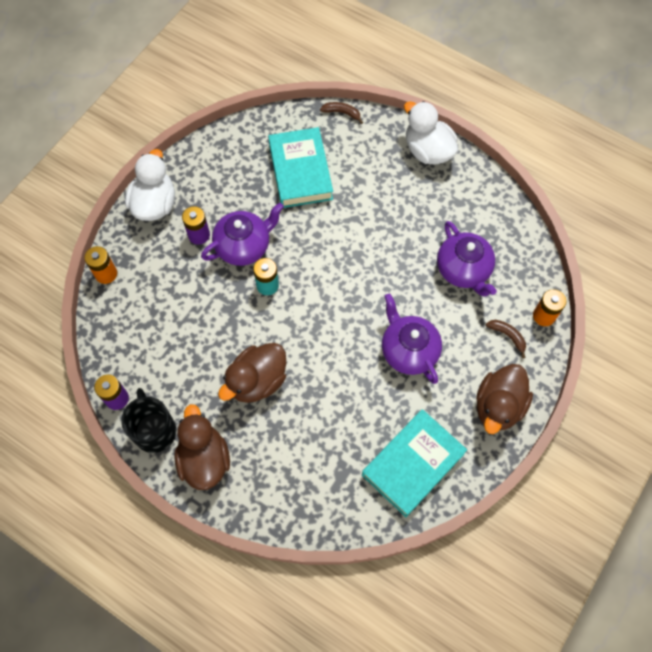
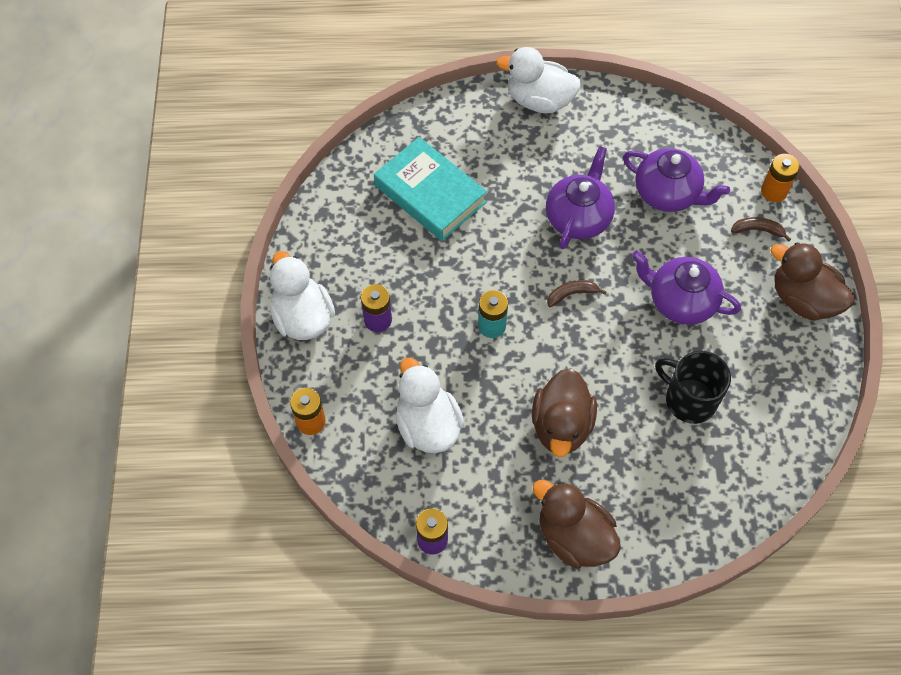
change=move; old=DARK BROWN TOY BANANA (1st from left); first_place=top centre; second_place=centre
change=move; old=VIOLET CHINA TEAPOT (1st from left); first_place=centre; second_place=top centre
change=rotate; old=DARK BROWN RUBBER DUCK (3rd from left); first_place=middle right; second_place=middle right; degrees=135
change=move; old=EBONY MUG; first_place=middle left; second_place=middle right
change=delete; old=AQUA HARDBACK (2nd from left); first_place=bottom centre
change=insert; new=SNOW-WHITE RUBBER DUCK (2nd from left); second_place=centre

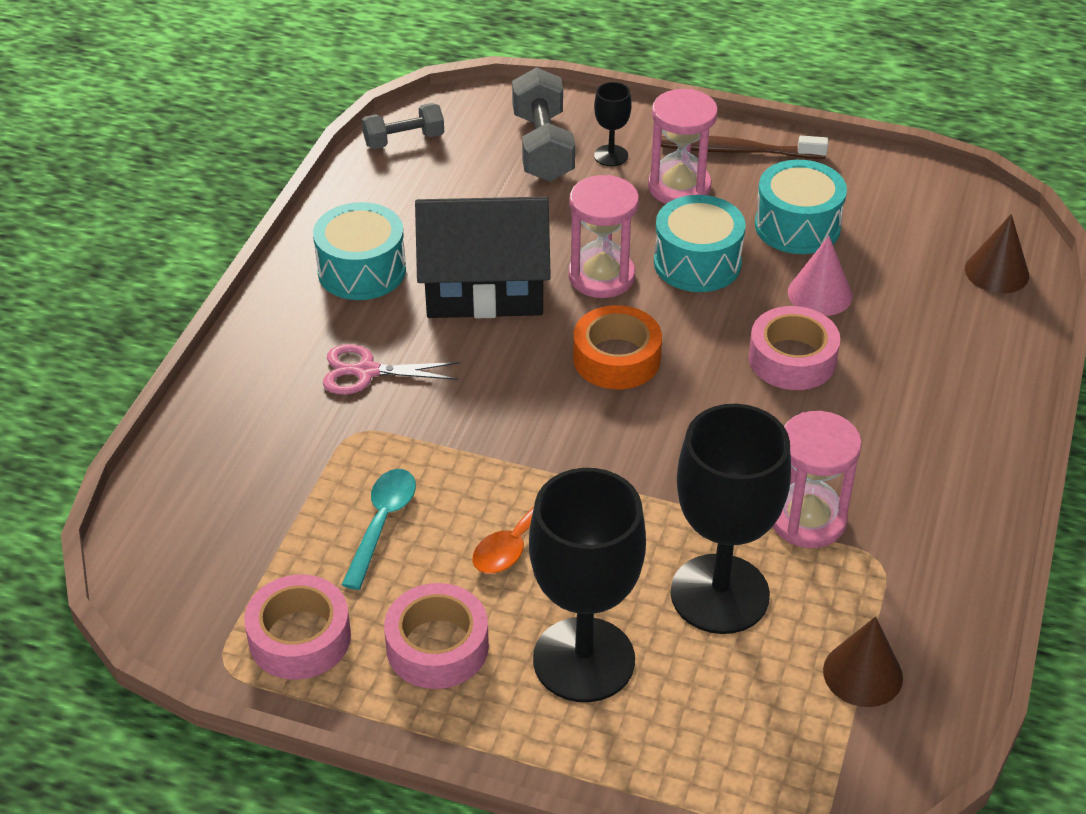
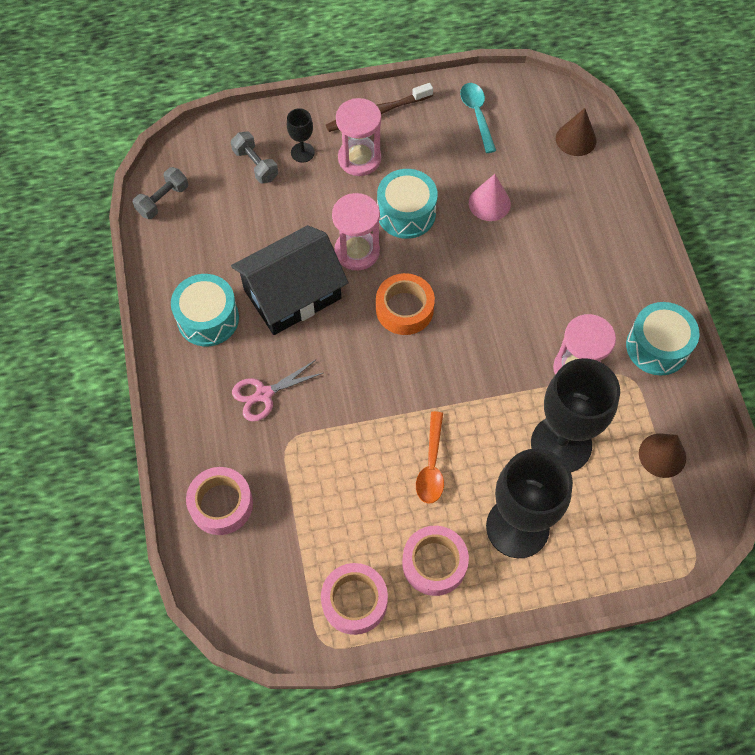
change=resize; old=GREY HAND WEIGHT (2nd from left); first_place=top centre; second_place=top centre; factor=0.63
change=move; old=AQUA TOY DRUM (3rd from left); first_place=top right; second_place=middle right
change=move; old=ROSY ROLL OF TAPE (3rd from left in the first image); new=ROSY ROLL OF TAPE (1st from left); first_place=middle right; second_place=middle left
change=move; old=AQUA SPOON; first_place=centre; second_place=top centre

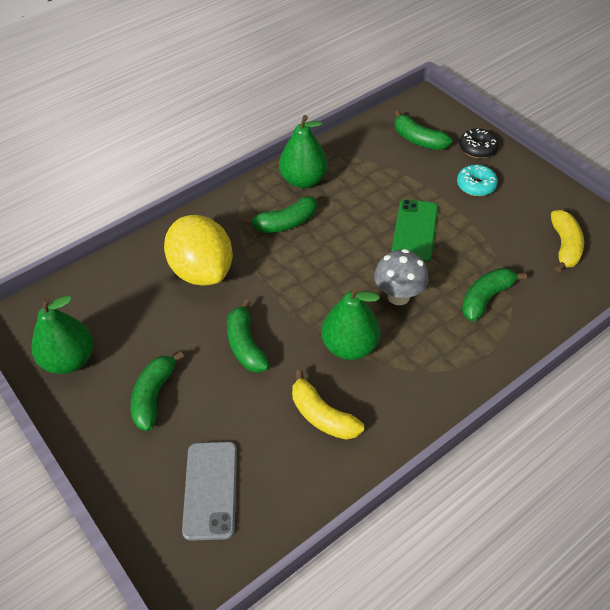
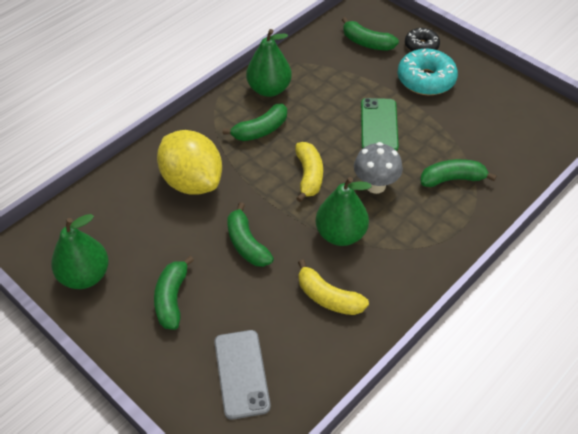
change=resize; old=AQUA DOUGHNUT; first_place=top right; second_place=top right; factor=1.63
change=move; old=GOLDEN TOY BANANA (2nd from left in the first image); new=GOLDEN TOY BANANA (1st from left); first_place=middle right; second_place=centre
change=rotate; old=GREEN TOY BANANA (5th from left); first_place=middle right; second_place=middle right; degrees=45

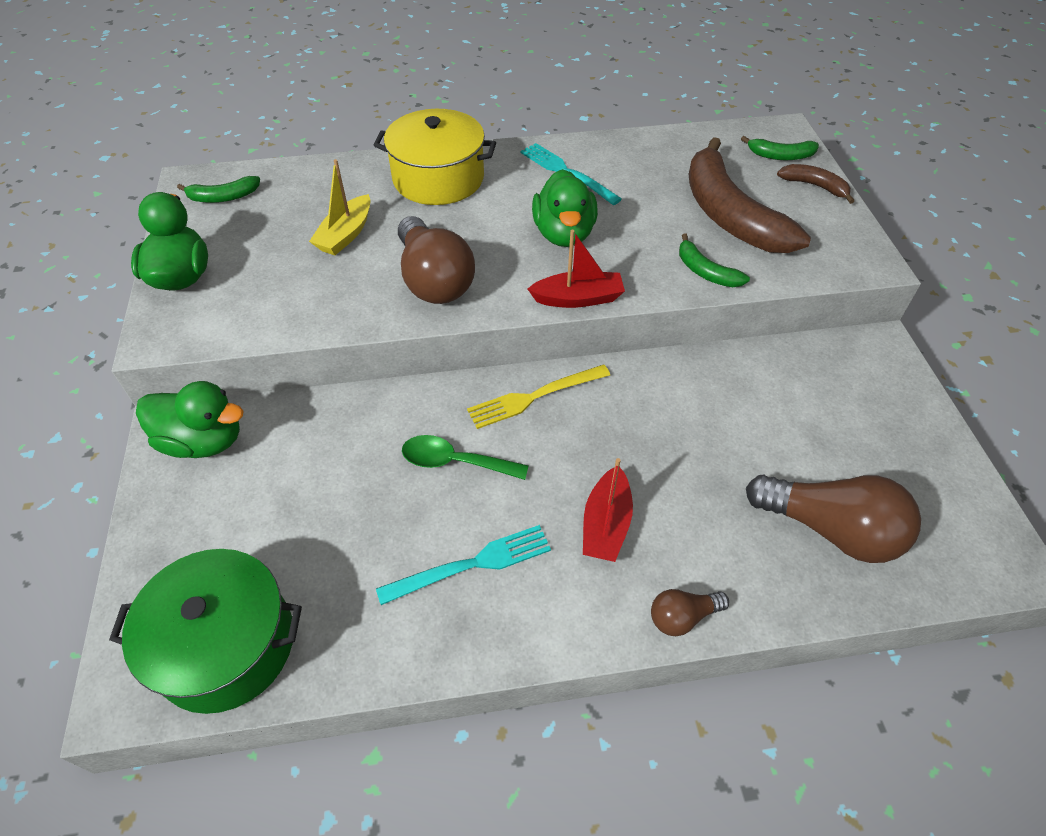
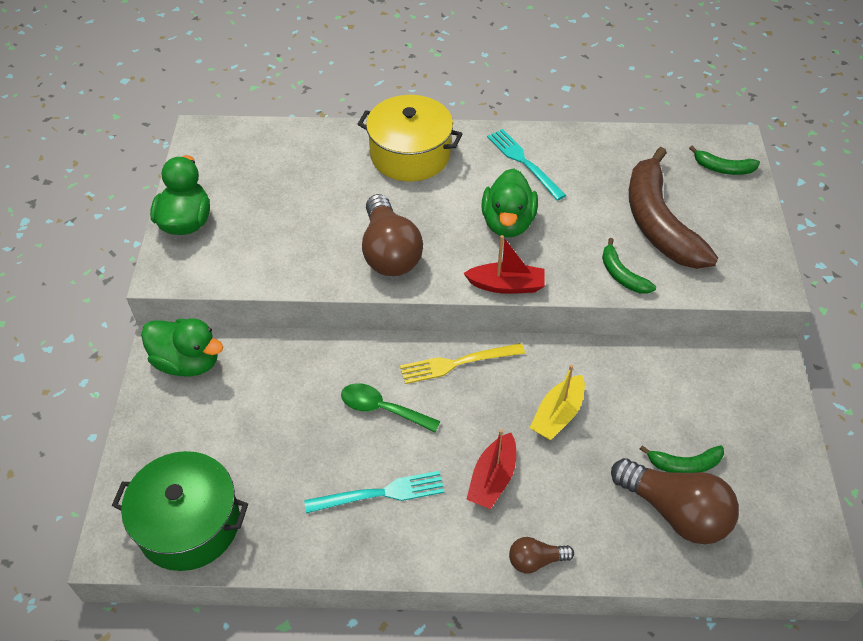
change=move; old=GOLDEN TOY BOAT; first_place=top left; second_place=centre
change=delete; old=DARK BROWN TOY BANANA (2nd from left); first_place=top right
change=move; old=GREEN TOY BANANA (1st from left in the first image); new=GREEN TOY BANANA (2nd from left); first_place=top left; second_place=bottom right

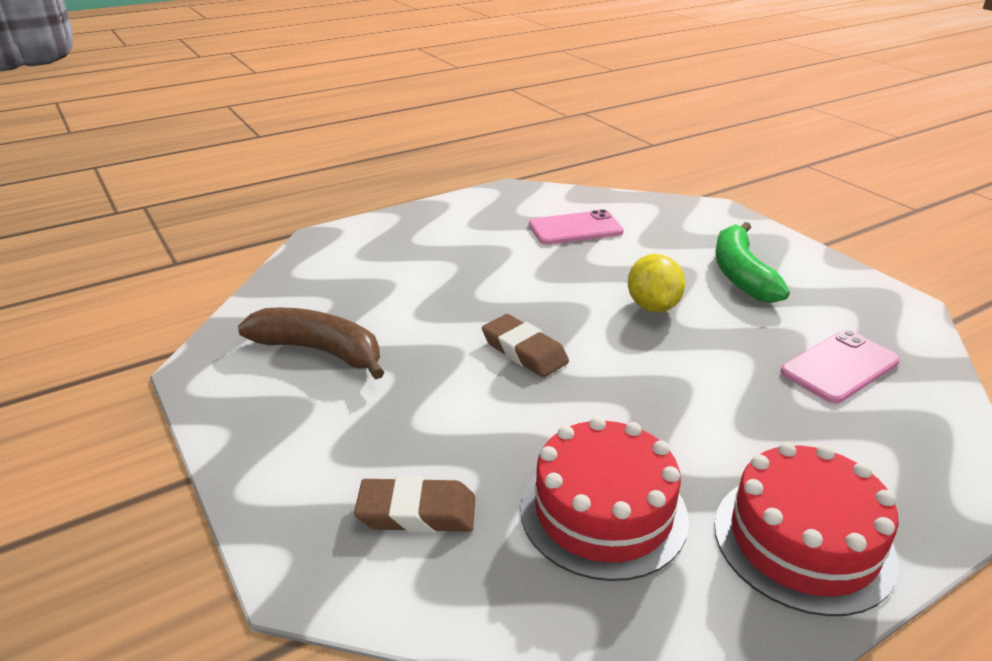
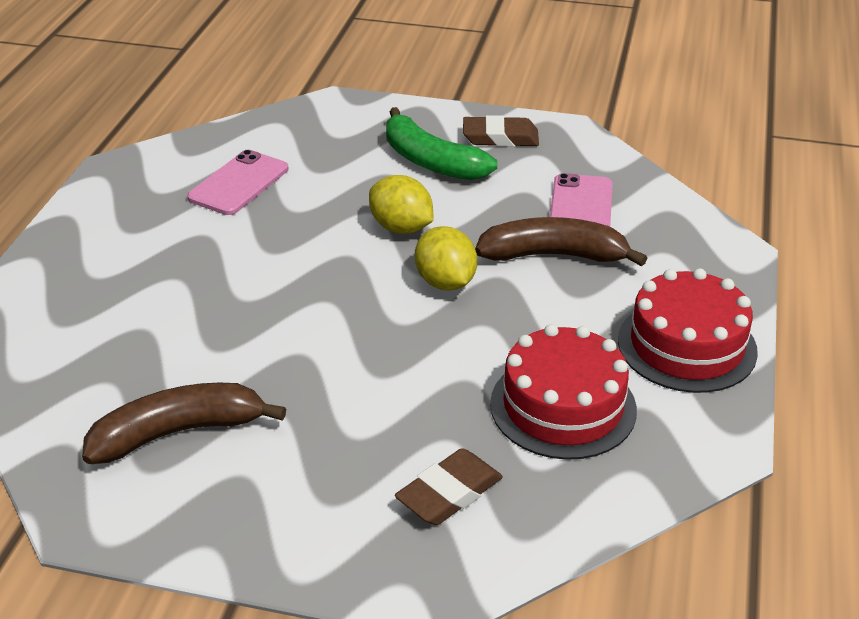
change=move; old=DARK BROWN GUM ERASER (2nd from left); first_place=centre; second_place=top centre
change=insert; new=DARK BROWN TOY BANANA (2nd from left); second_place=centre
change=insert; new=GOLDEN LEMON (2nd from left); second_place=centre

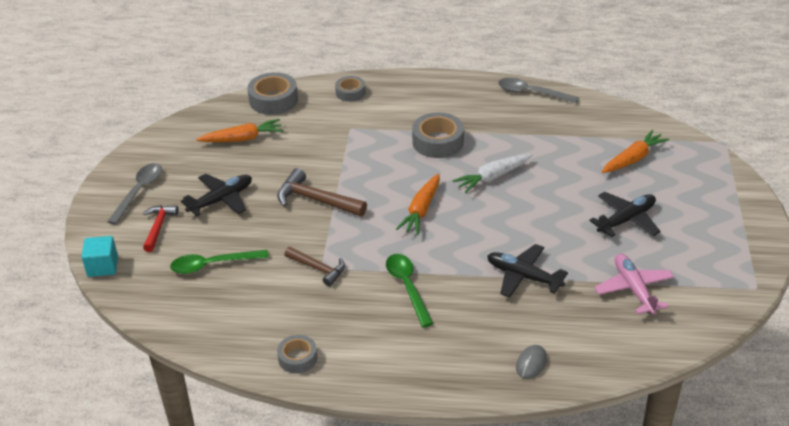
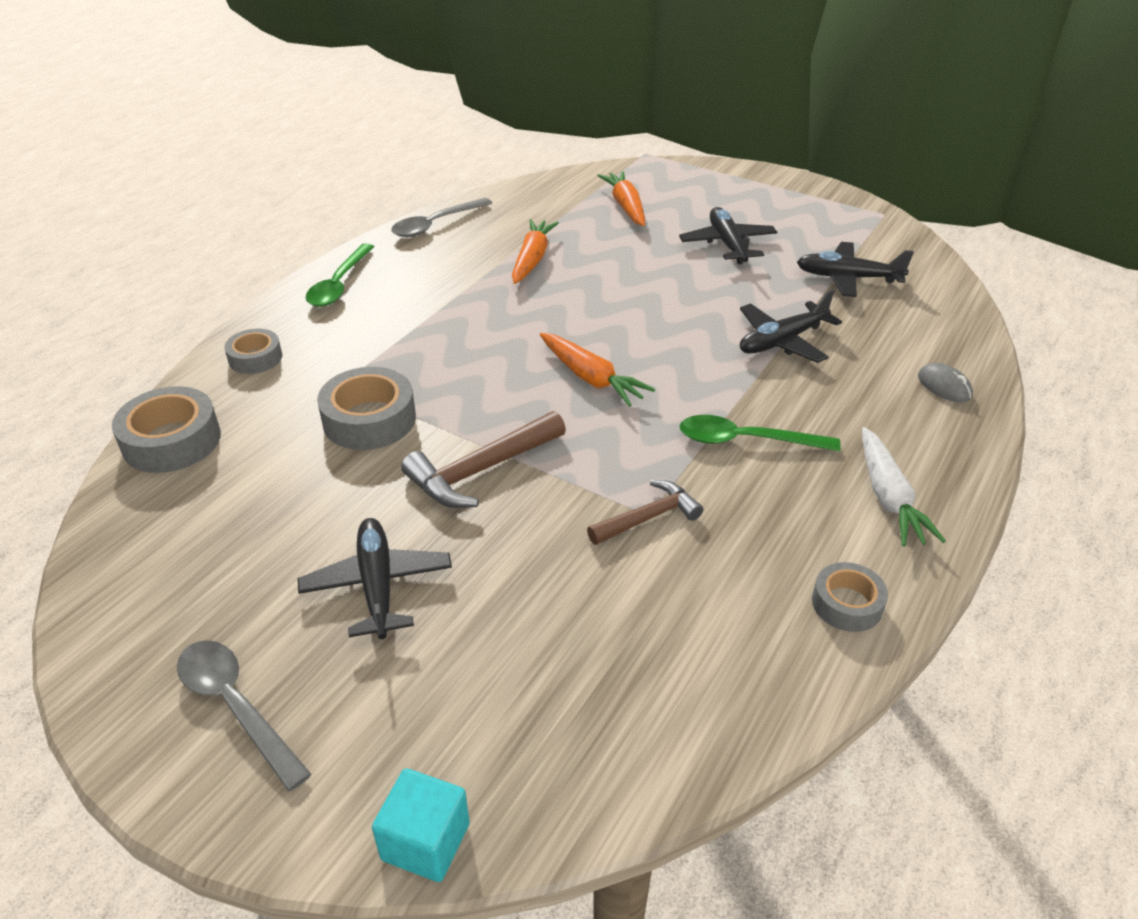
change=move; old=GREY ROLL OF TAPE (4th from left in the first image); new=GREY ROLL OF TAPE (3rd from left); first_place=top centre; second_place=middle left
change=move; old=ORANGE-COLOURED ROOT VEGETABLE (1st from left); first_place=top left; second_place=top centre
change=move; old=SNOW-WHITE ROOT VEGETABLE; first_place=centre; second_place=middle right
change=delete; old=SCARLET CARPENTER'S HAMMER; first_place=middle left
change=move; old=GREEN SPOON (1st from left); first_place=middle left; second_place=top left
change=recolor; old=ROSY TOY PLANE; new=EBONY TOY PLANE (4th from left); first_place=bottom right; second_place=top right

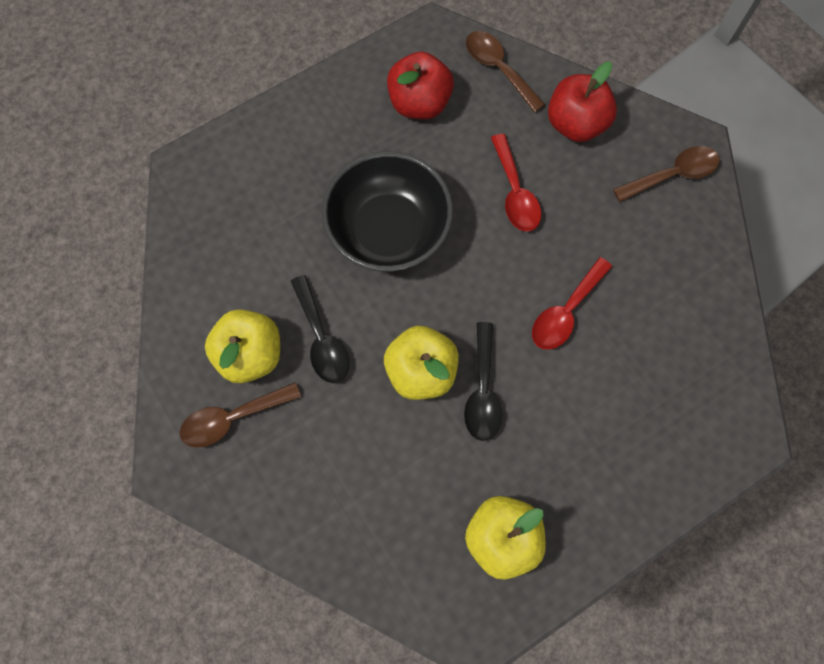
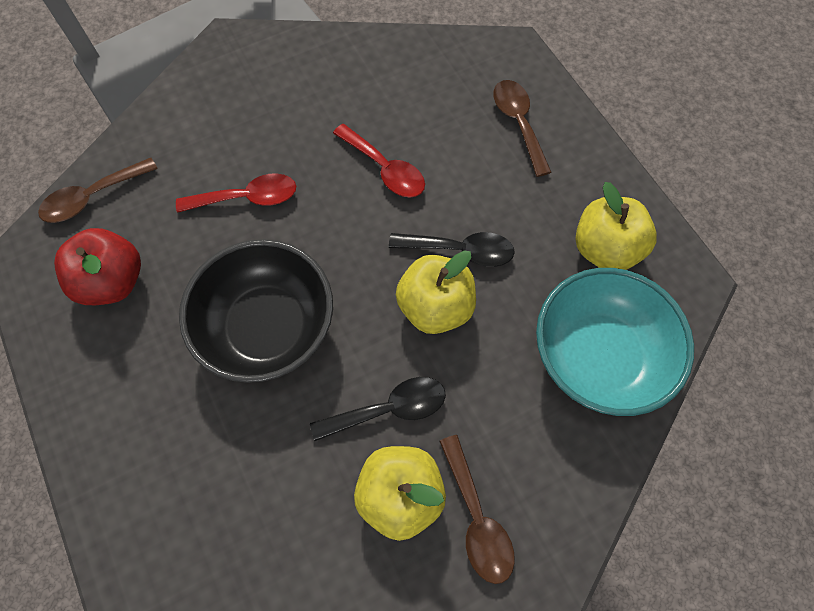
change=delete; old=SCARLET APPLE (2nd from left); first_place=top right
change=move; old=DARK BROWN SPOON (3rd from left); first_place=top right; second_place=top centre
change=insert; new=AQUA DEEP DISH; second_place=middle right

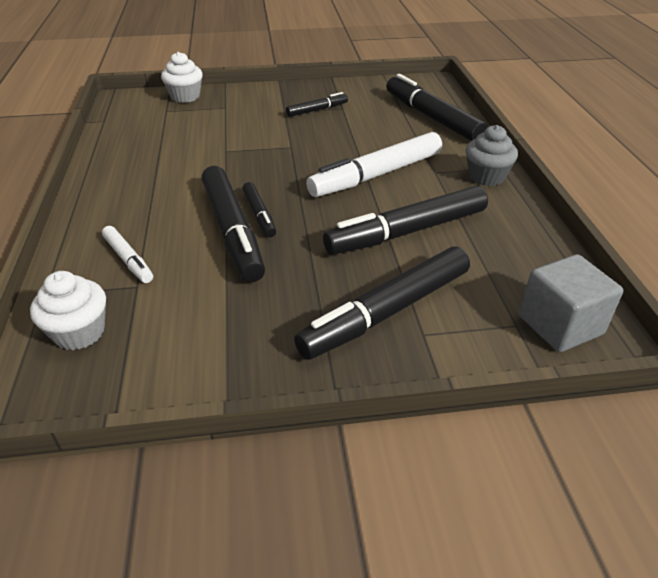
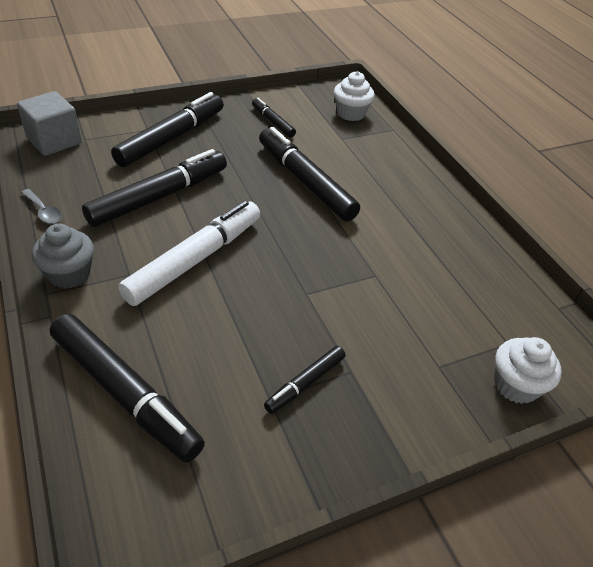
change=move; old=EBONY MARKER PEN (2nd from left in the first image); new=EBONY MARKER PEN (4th from left); first_place=centre; second_place=top centre
change=delete; old=SNOW-WHITE MARKER PEN (1st from left); first_place=middle left
change=insert; new=GREY SPOON; second_place=middle left

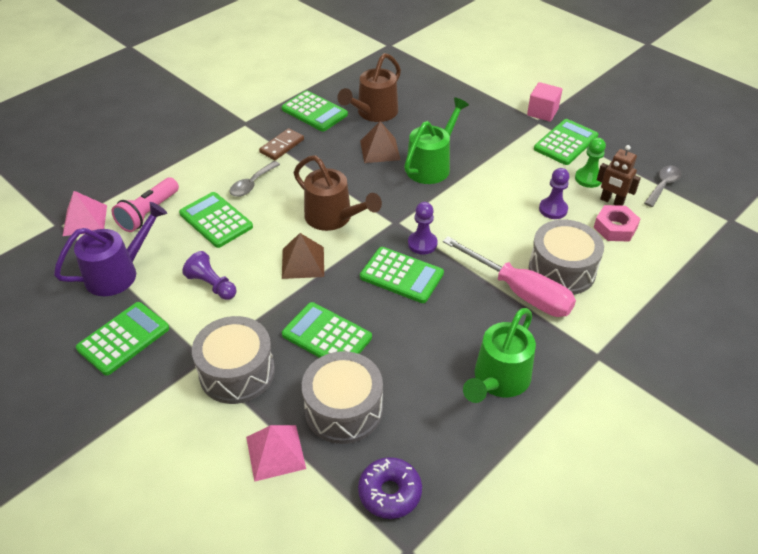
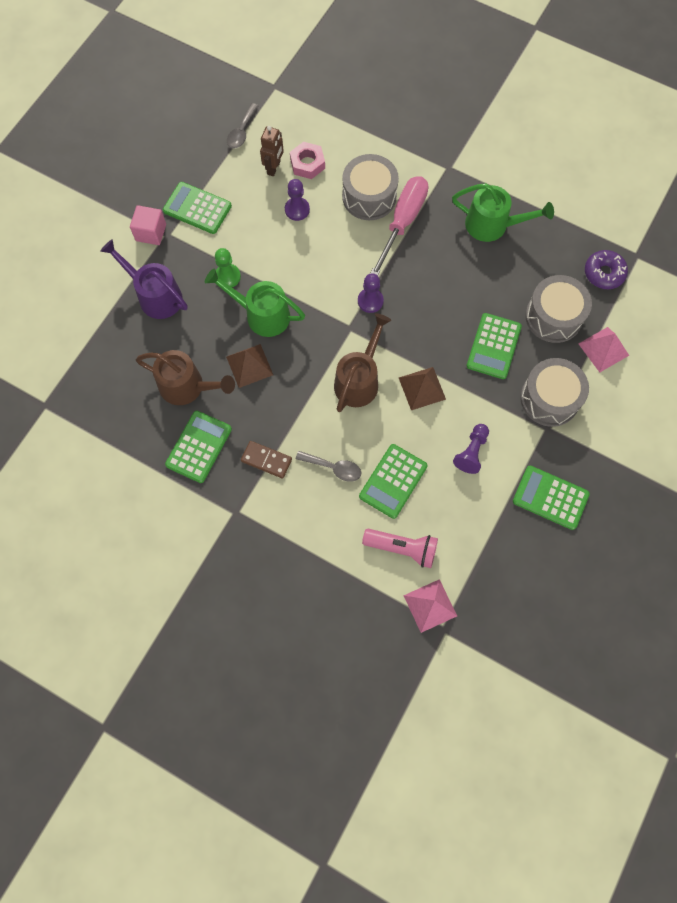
change=move; old=GREEN GAME PAWN; first_place=top right; second_place=top centre
change=rotate; old=GREY SPOON (2nd from left in the first image); first_place=middle right; second_place=top centre; degrees=-90
change=move; old=VIOLET WATERING CAN; first_place=middle left; second_place=top left
change=delete; old=GREEN POCKET CALCULATOR (5th from left); first_place=centre

